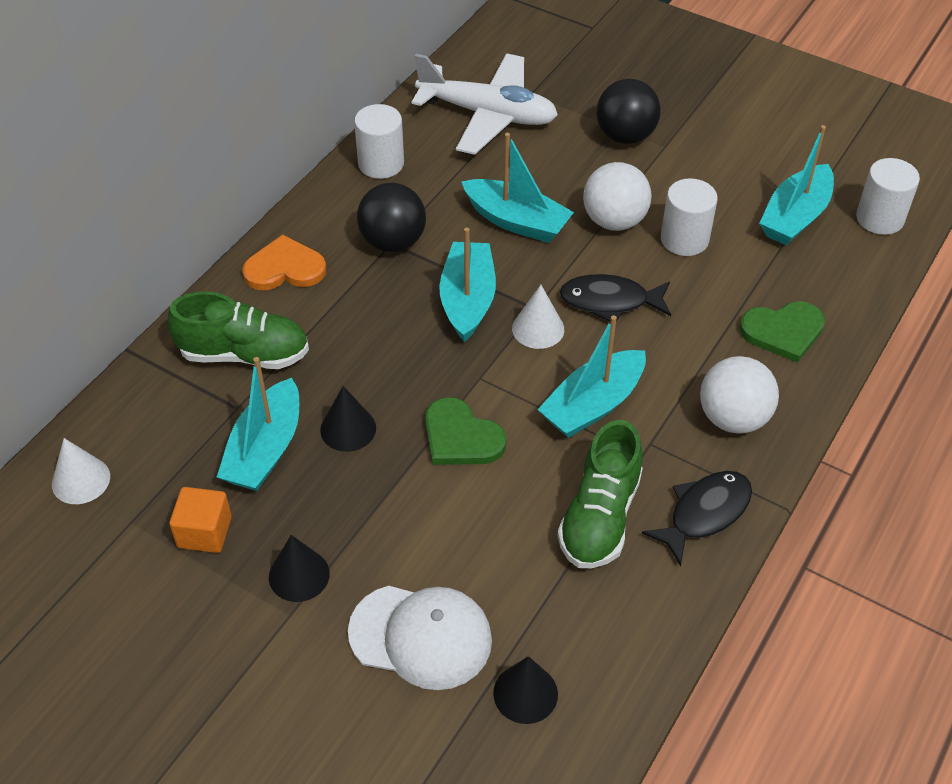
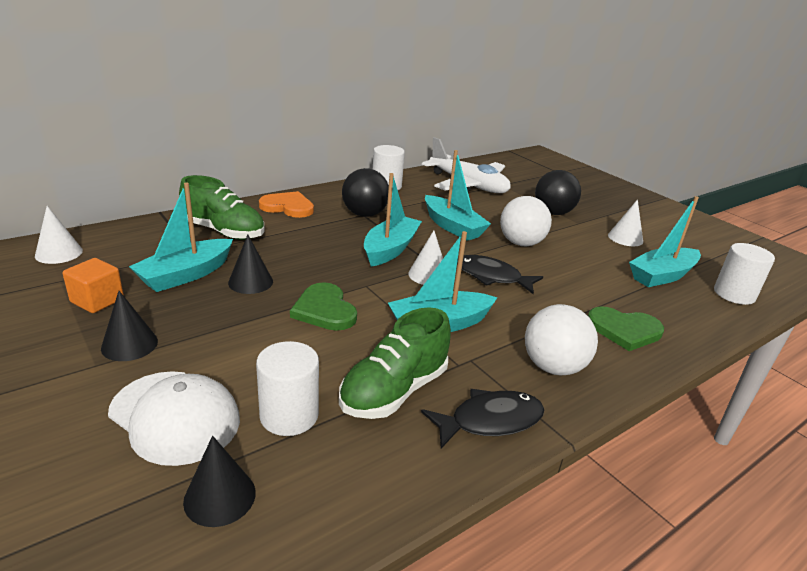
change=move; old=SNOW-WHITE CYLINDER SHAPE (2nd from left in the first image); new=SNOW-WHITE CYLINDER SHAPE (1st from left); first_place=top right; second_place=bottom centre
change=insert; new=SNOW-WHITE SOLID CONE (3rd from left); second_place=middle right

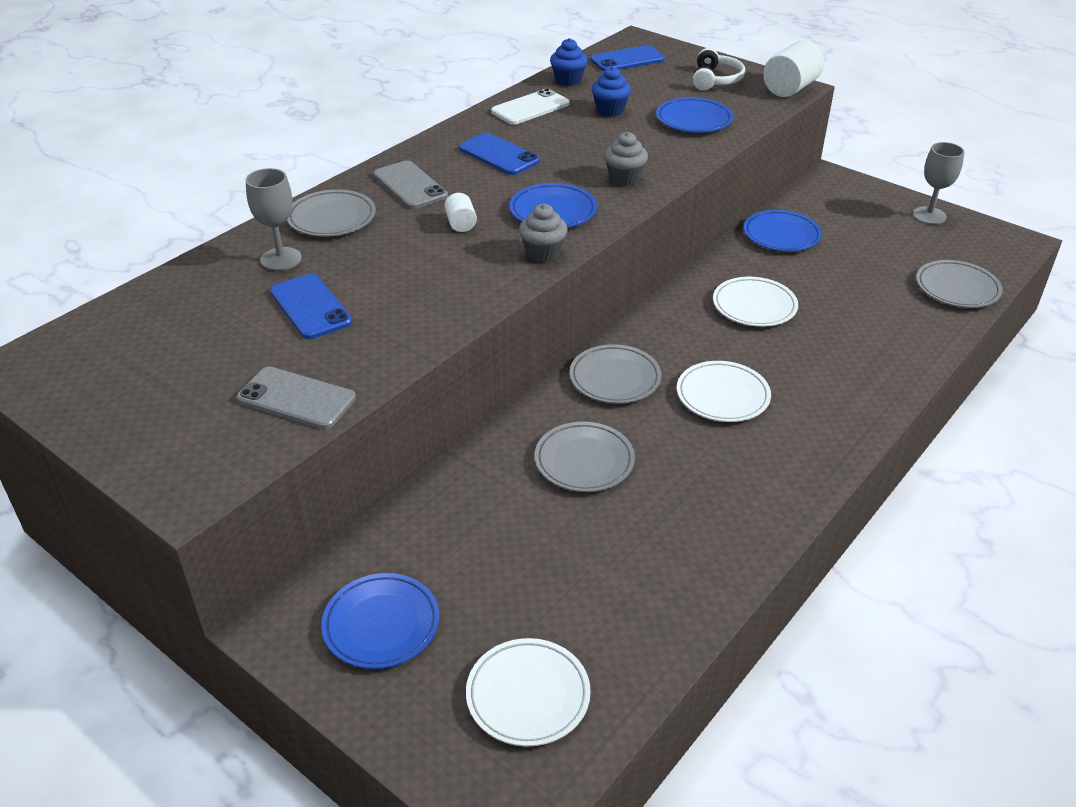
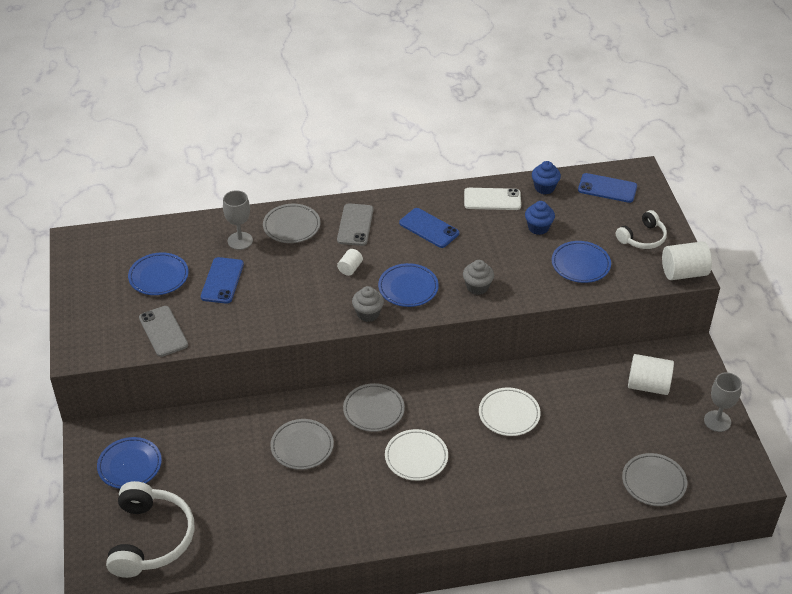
change=rotate; old=BLUE SMARTPHONE (2nd from left); first_place=top centre; second_place=centre; degrees=-45
change=move; old=BLUE PLATE (4th from left in the first image); new=BLUE PLATE (2nd from left); first_place=top right; second_place=middle left
change=replace; old=SNOW-WHITE PLATE (1st from left); new=SNOW-WHITE HEADPHONES (1st from left); first_place=bottom centre; second_place=bottom left
change=insert; new=SNOW-WHITE CYLINDER SHAPE (2nd from left); second_place=middle right

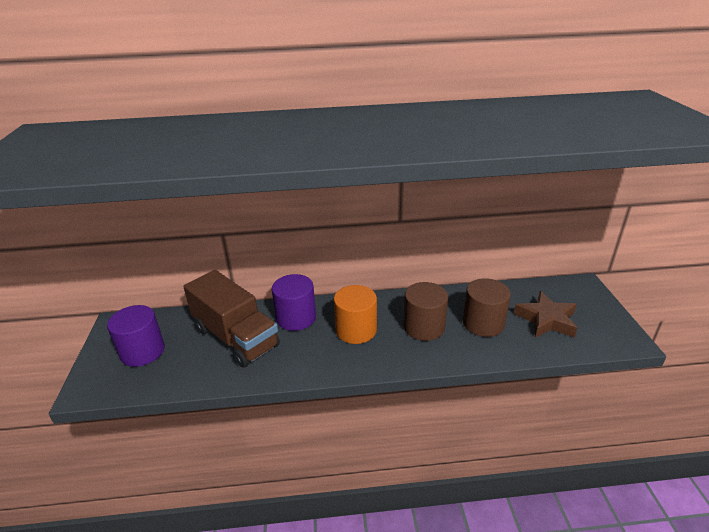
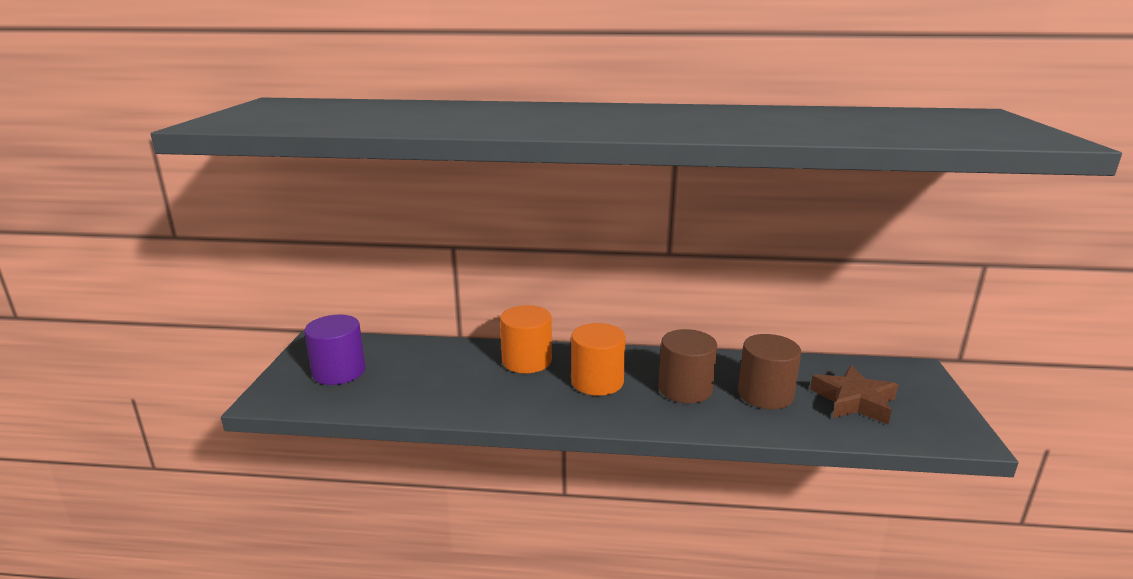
change=delete; old=DARK BROWN TRUCK; first_place=middle left
change=recolor; old=VIOLET CYLINDER SHAPE (2nd from left); new=ORANGE-COLOURED CYLINDER SHAPE (1st from left); first_place=centre; second_place=centre

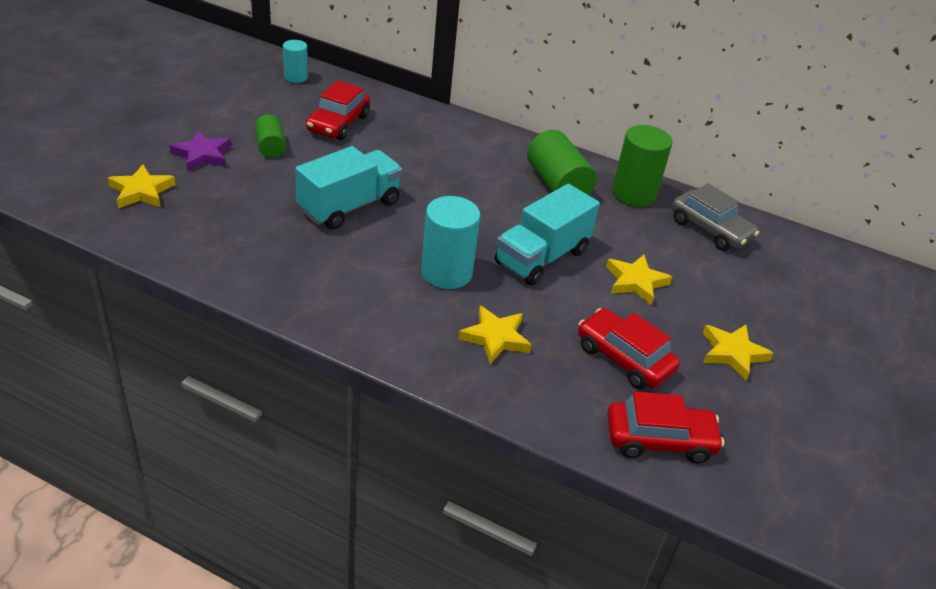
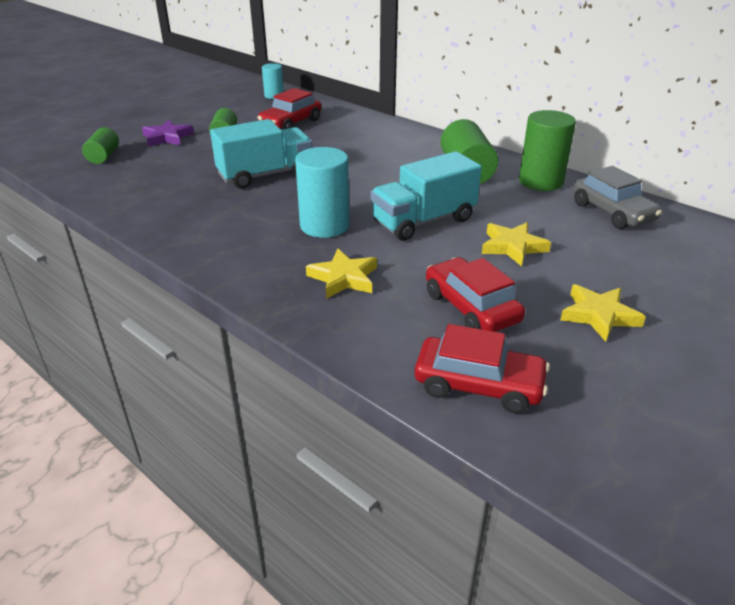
change=replace; old=GOLDEN FIVE-POINTED STAR (1st from left); new=GREEN CYLINDER SHAPE (1st from left); first_place=top left; second_place=top left

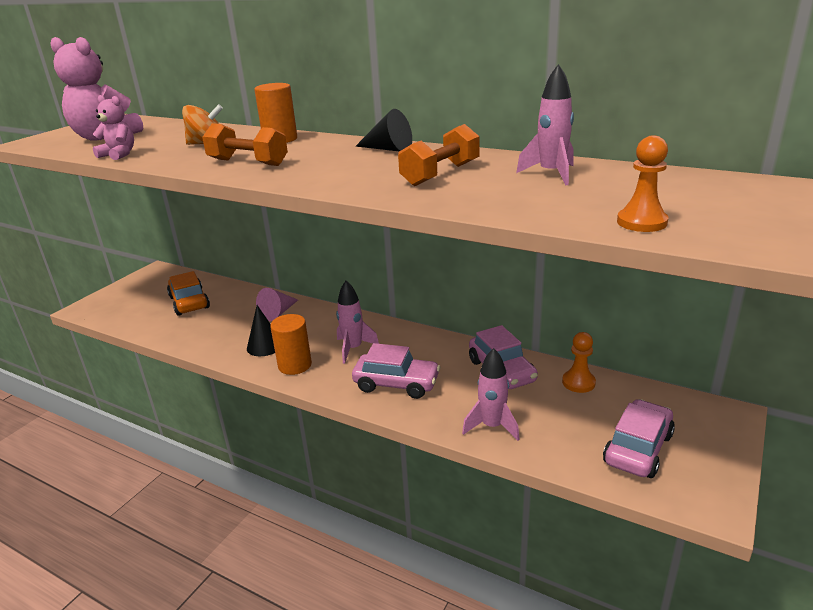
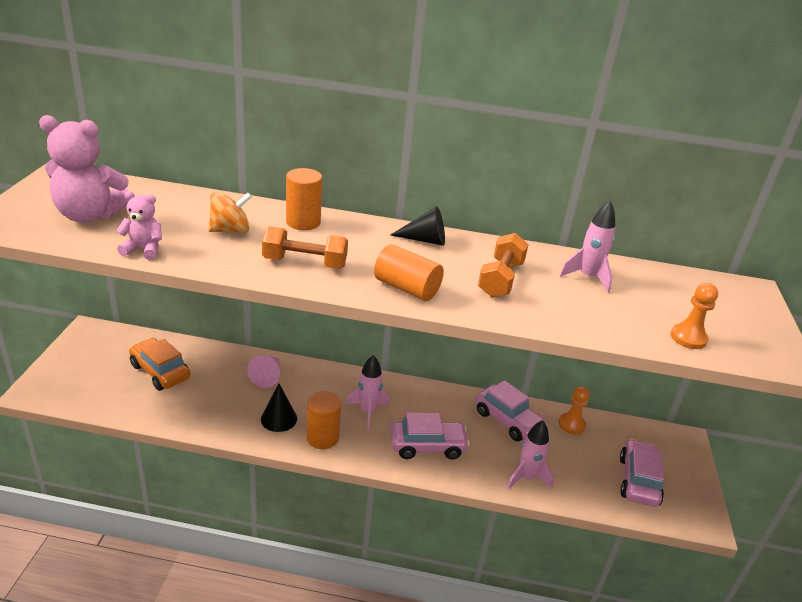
change=insert; new=ORANGE-COLOURED CYLINDER SHAPE (3rd from left); second_place=centre

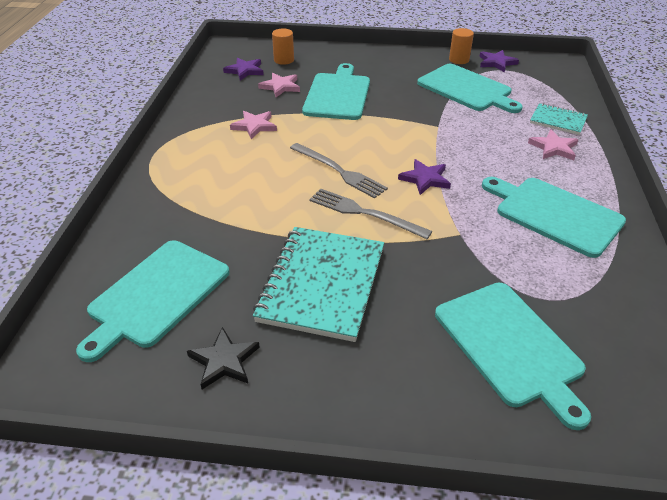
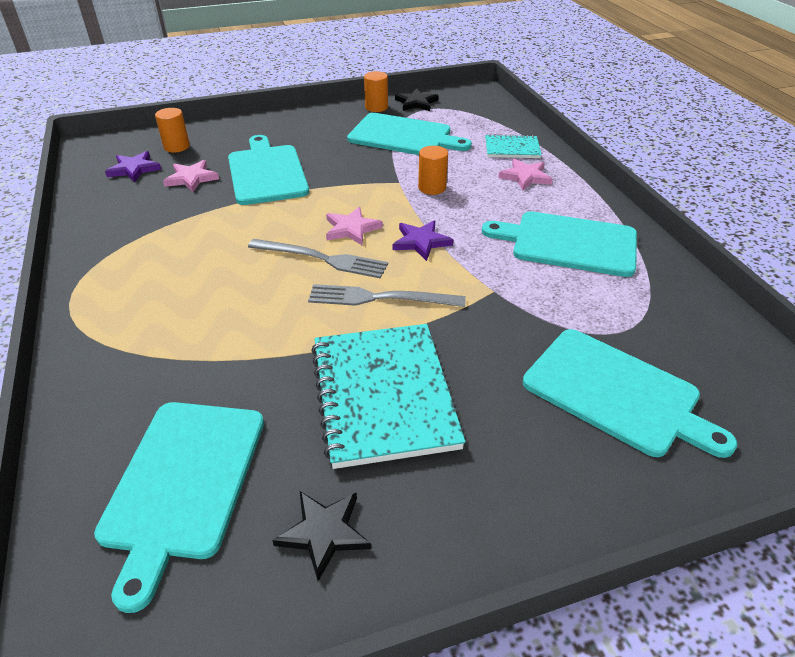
change=recolor; old=VIOLET FIVE-POINTED STAR (3rd from left); new=EBONY FIVE-POINTED STAR (2nd from left); first_place=top right; second_place=top centre
change=move; old=ROSY FIVE-POINTED STAR (1st from left in the first image); new=ROSY FIVE-POINTED STAR (2nd from left); first_place=top centre; second_place=centre
change=insert; new=ORANGE-COLOURED CYLINDER SHAPE (3rd from left); second_place=top centre

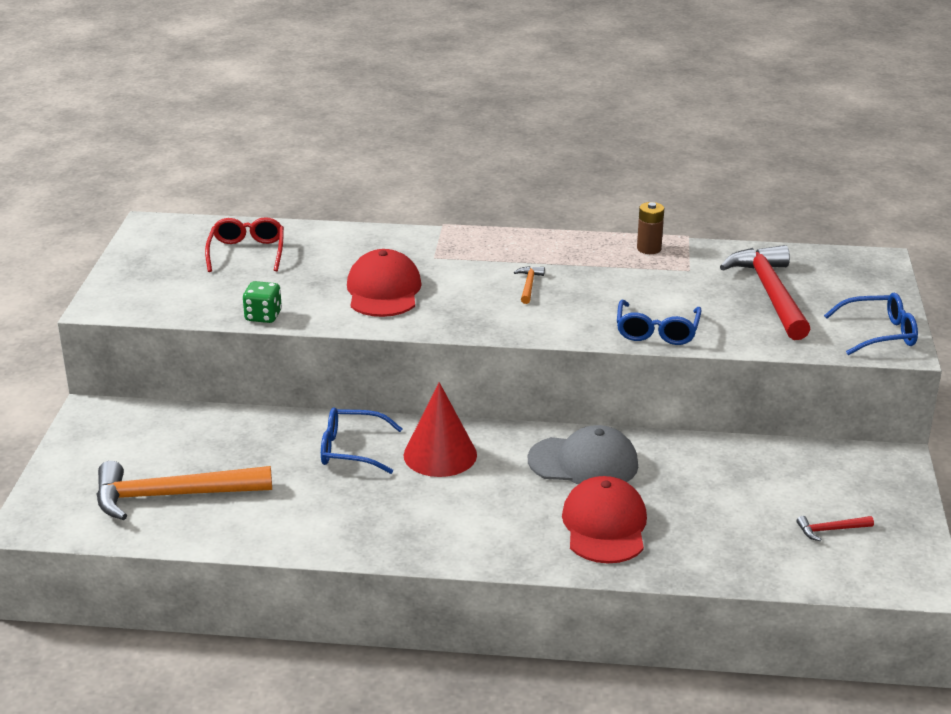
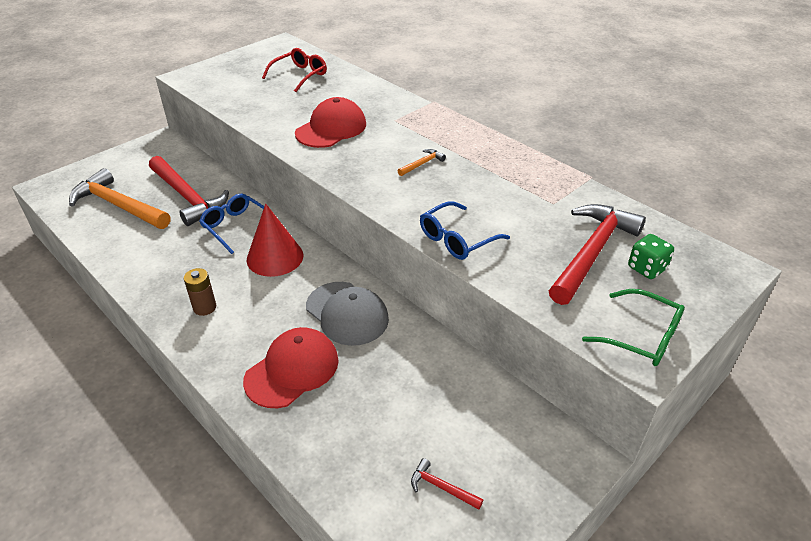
change=move; old=DARK BROWN BATTERY; first_place=top right; second_place=middle left
change=move; old=GREEN DICE; first_place=middle left; second_place=middle right
change=recolor; old=BLUE GLASSES (3rd from left); new=GREEN GLASSES; first_place=middle right; second_place=middle right
change=insert; new=SCARLET CARPENTER'S HAMMER (1st from left); second_place=middle left

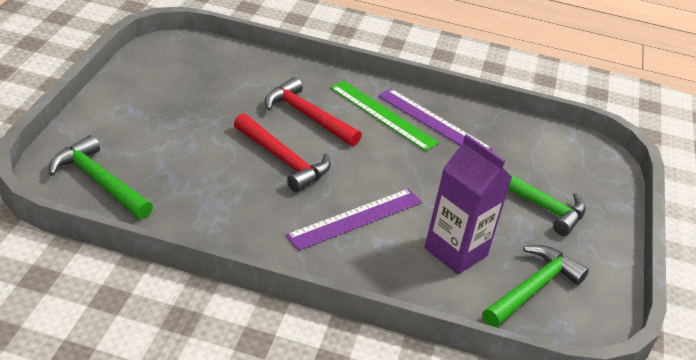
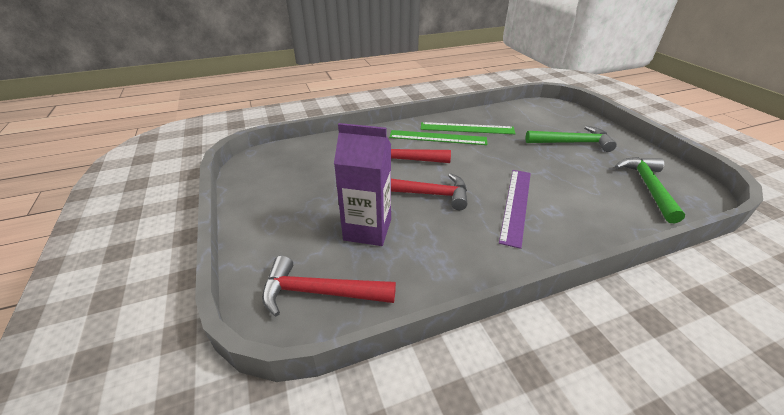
change=recolor; old=VIOLET RULER (2nd from left); new=GREEN RULER (2nd from left); first_place=centre; second_place=top centre
change=move; old=VIOLET CARTON; first_place=middle right; second_place=centre
change=recolor; old=GREEN CARPENTER'S HAMMER (1st from left); new=SCARLET CARPENTER'S HAMMER (1st from left); first_place=middle left; second_place=bottom centre

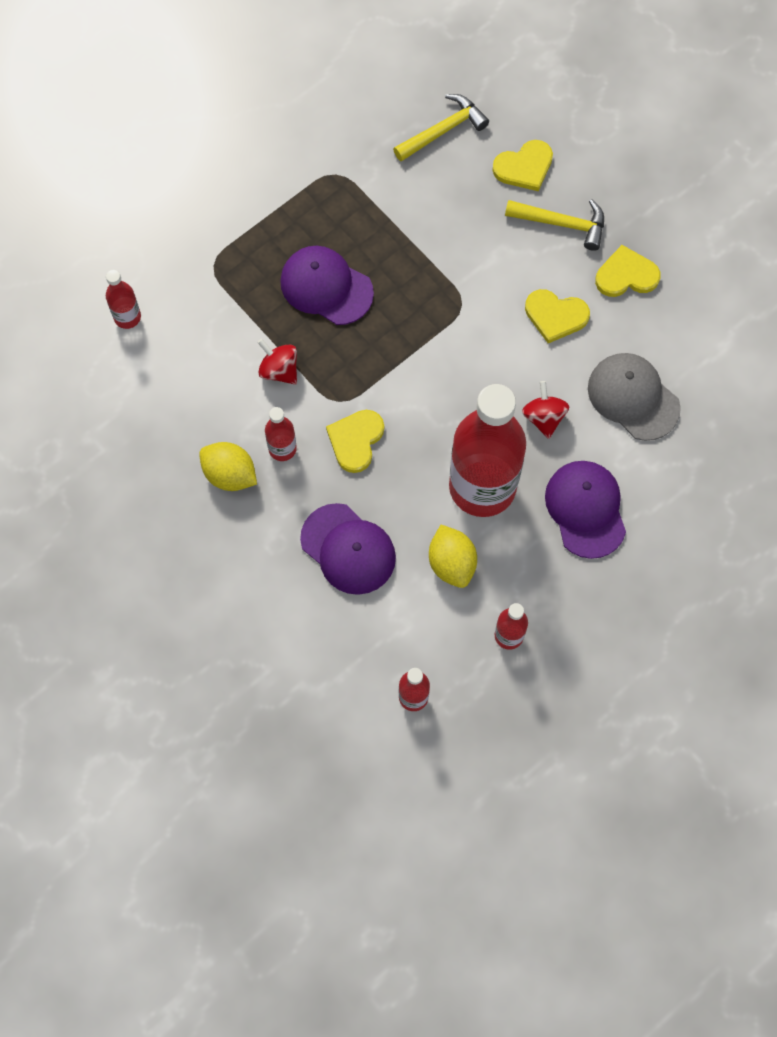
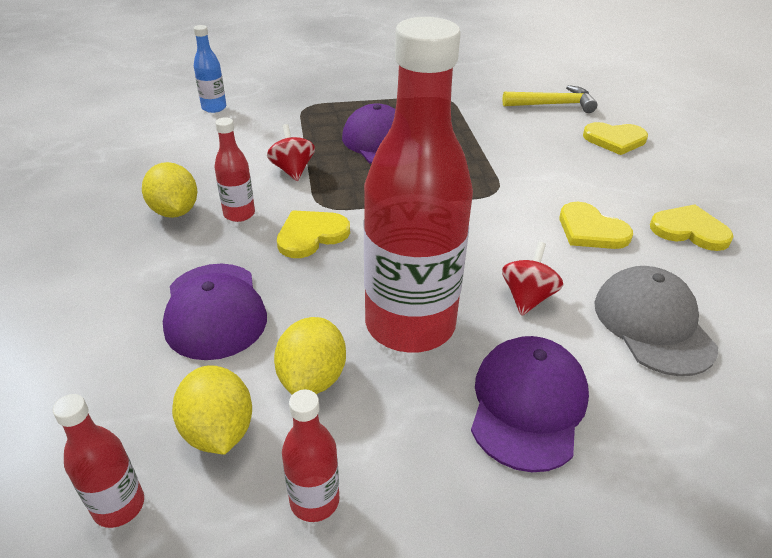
change=delete; old=GOLDEN CARPENTER'S HAMMER (2nd from left); first_place=top right
change=recolor; old=SCARLET BOTTLE (1st from left); new=BLUE BOTTLE; first_place=top left; second_place=top left
change=insert; new=GOLDEN LEMON (2nd from left); second_place=bottom left

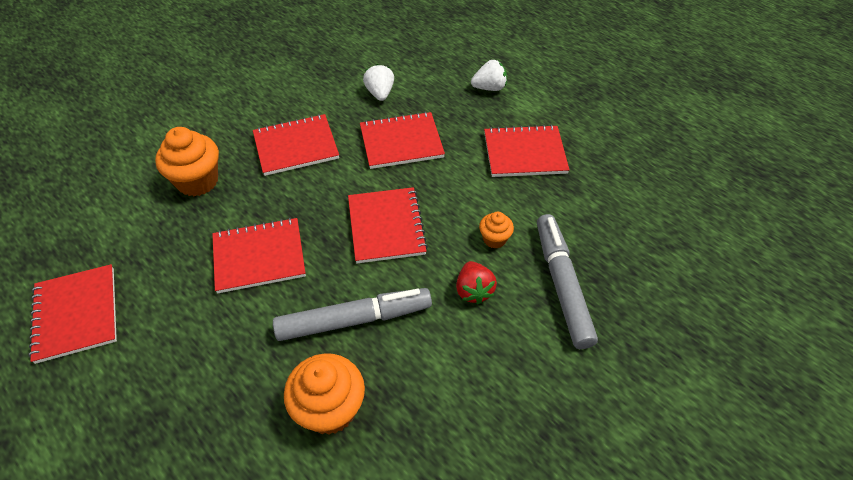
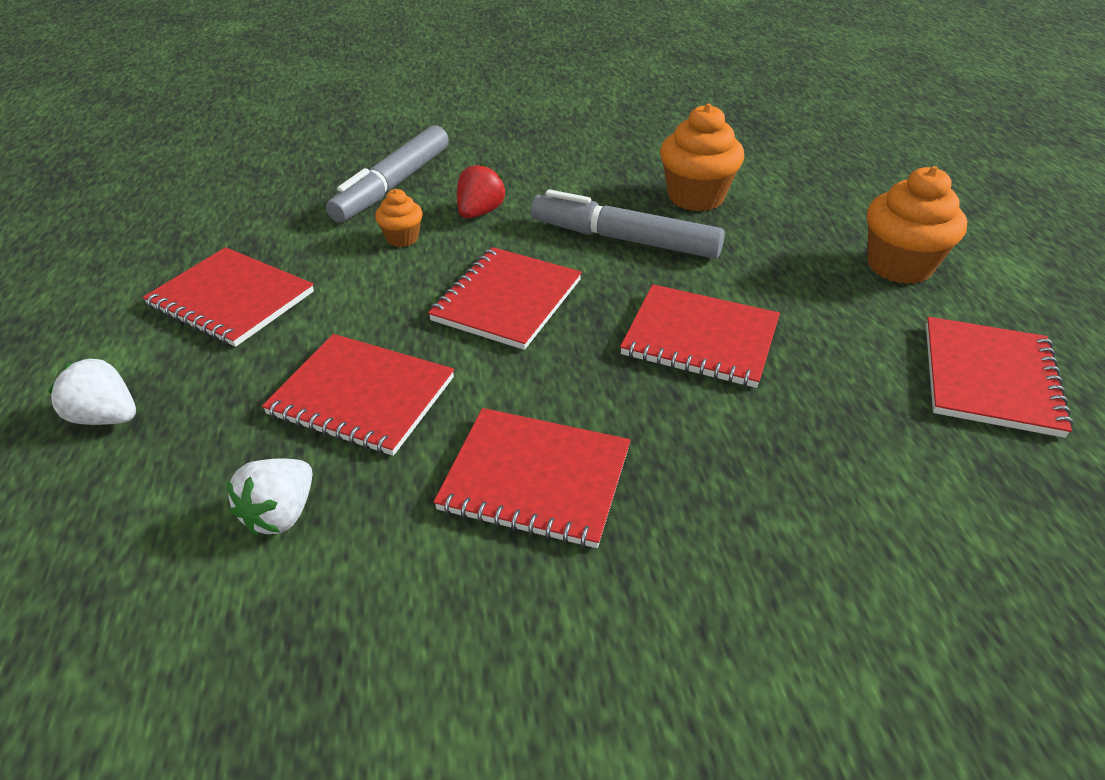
change=move; old=ORANGE-COLOURED MUFFIN (1st from left in the first image); new=ORANGE-COLOURED MUFFIN (3rd from left); first_place=middle left; second_place=top right

